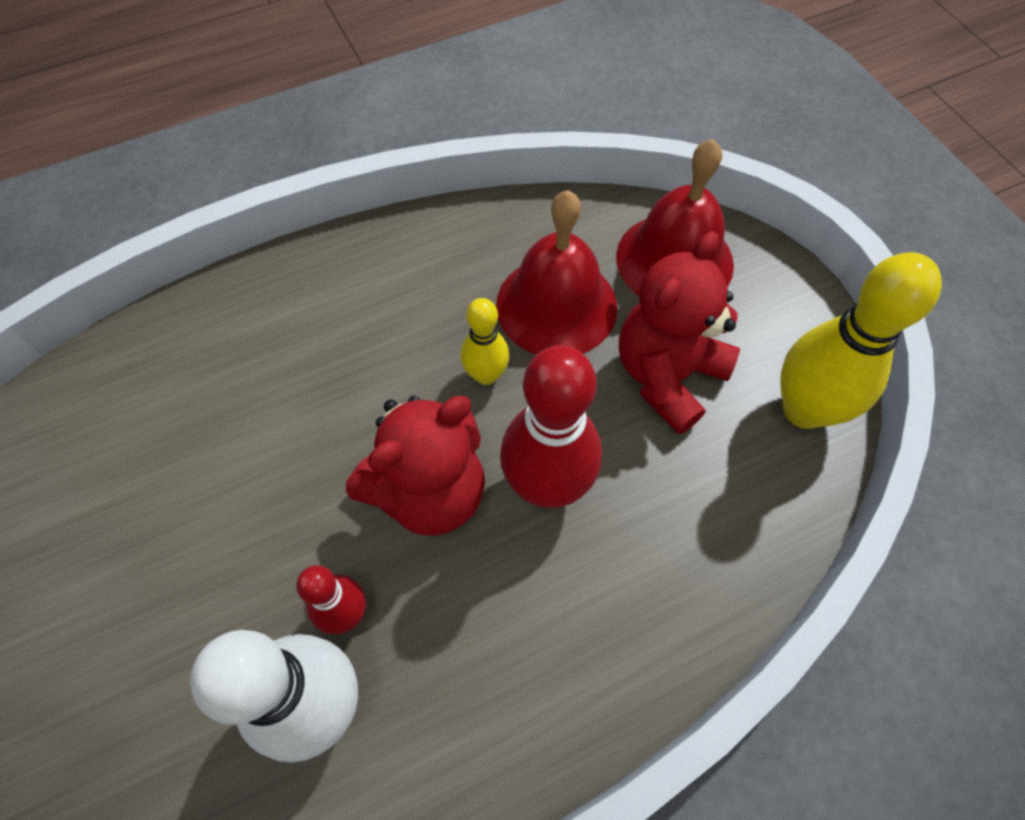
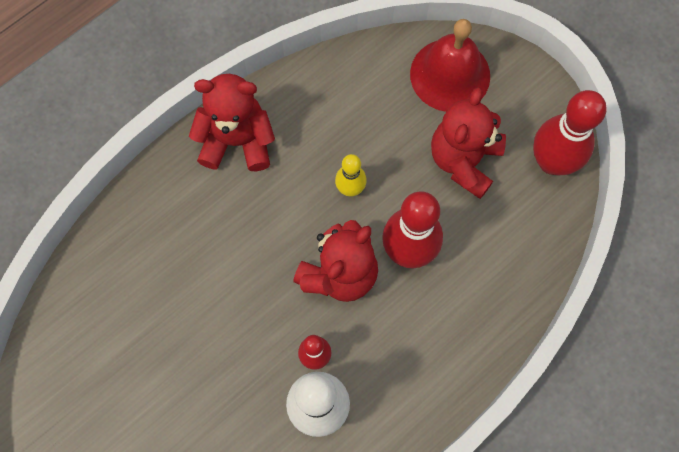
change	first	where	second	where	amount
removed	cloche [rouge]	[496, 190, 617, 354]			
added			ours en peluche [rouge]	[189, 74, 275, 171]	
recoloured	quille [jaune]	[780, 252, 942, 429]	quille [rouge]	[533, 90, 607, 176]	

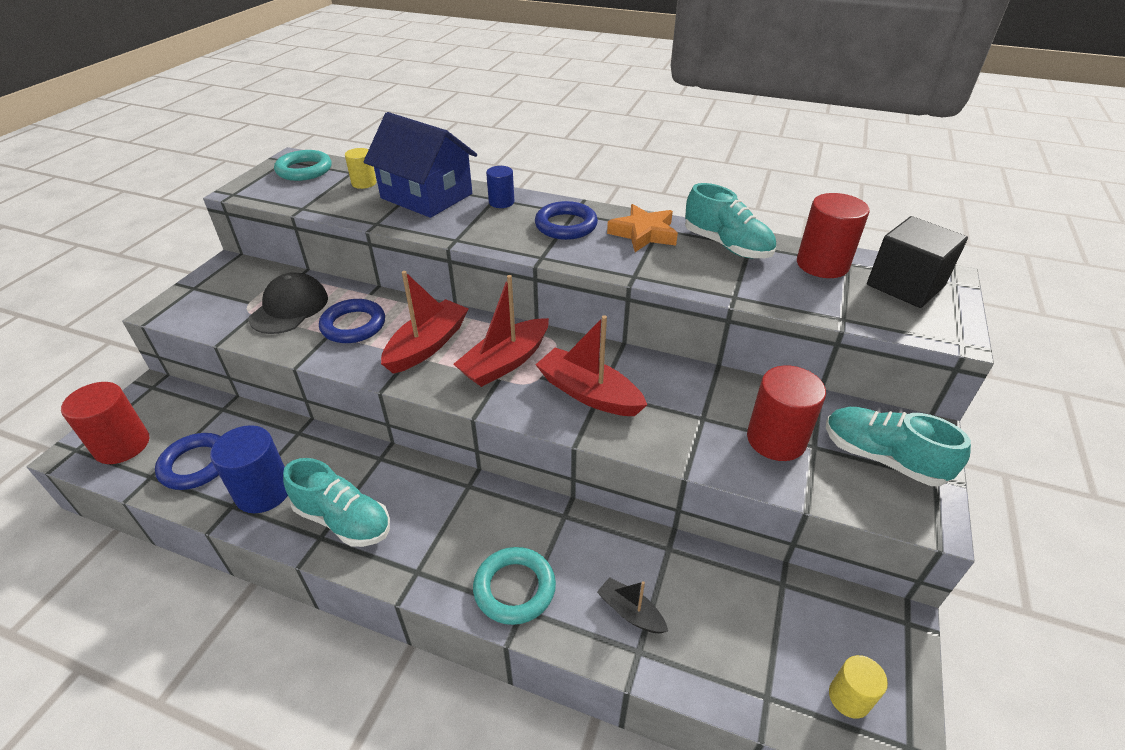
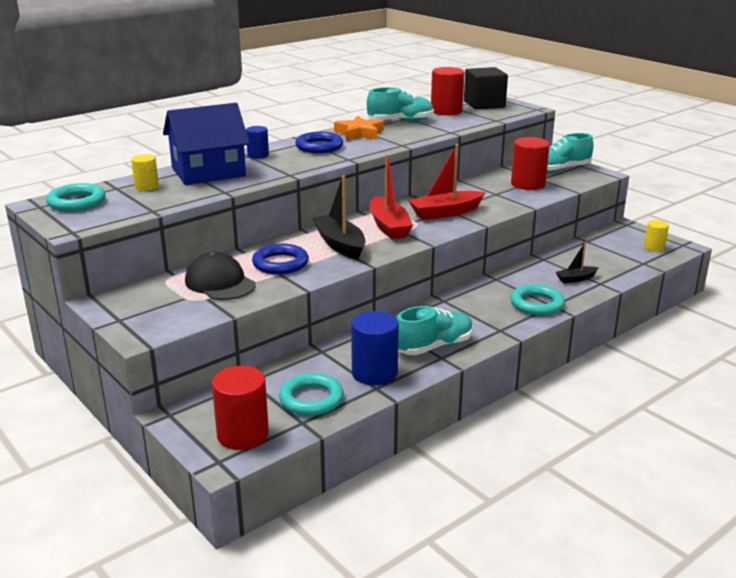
change	first	where	second	where	amount
recoloured	anneau [bleu]	[155, 433, 221, 490]	anneau [turquoise]	[279, 373, 344, 416]	
recoloured	bateau [rouge]	[381, 271, 469, 374]	bateau [noir]	[312, 175, 365, 260]	

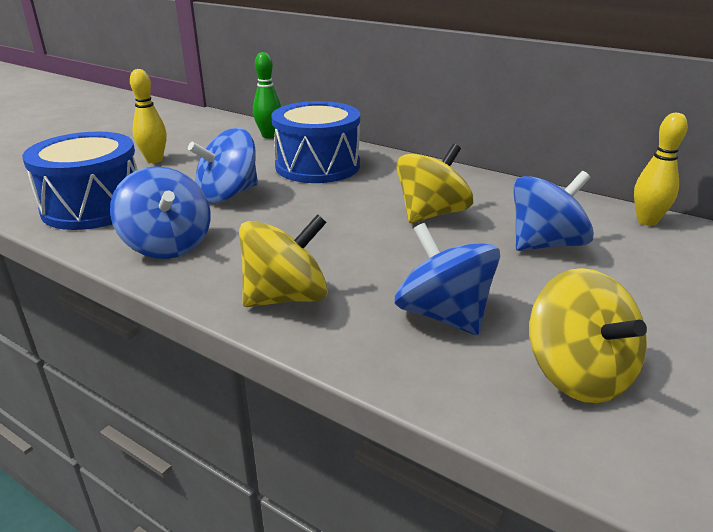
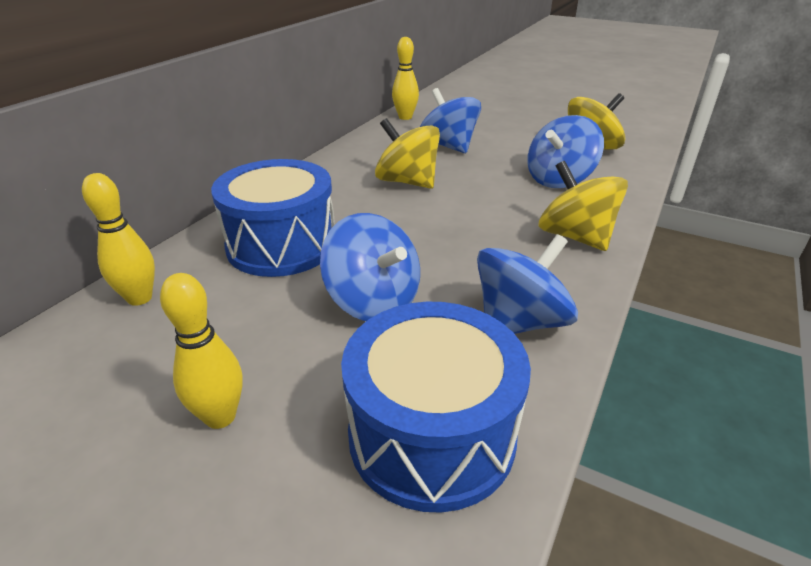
change	first	where	second	where	amount
recoloured	quille [vert]	[253, 52, 281, 138]	quille [jaune]	[82, 173, 155, 306]	

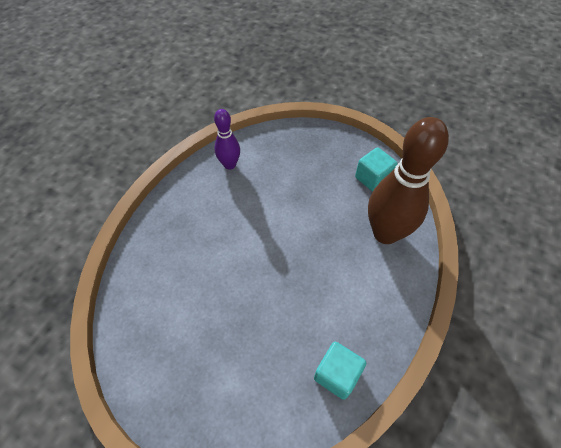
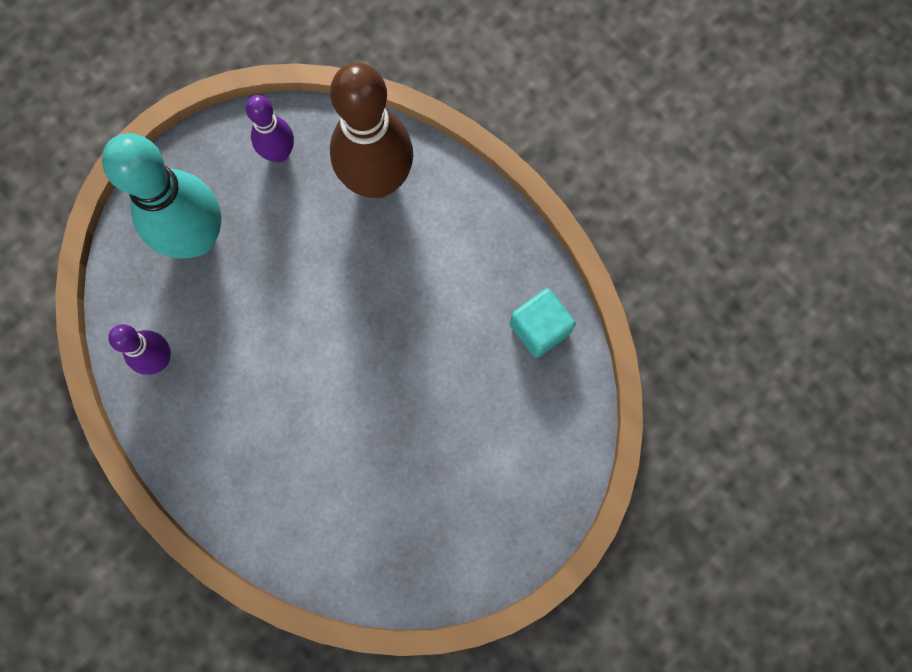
change	first	where	second	where	amount
added			quille [turquoise]	[102, 133, 221, 259]	
replaced	cube [turquoise]	[355, 147, 398, 192]	quille [violet]	[246, 95, 294, 162]	

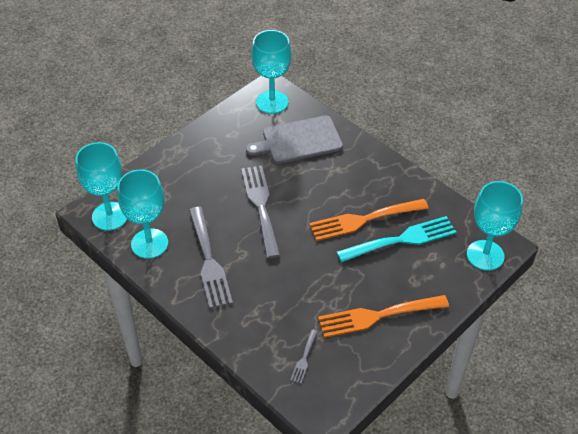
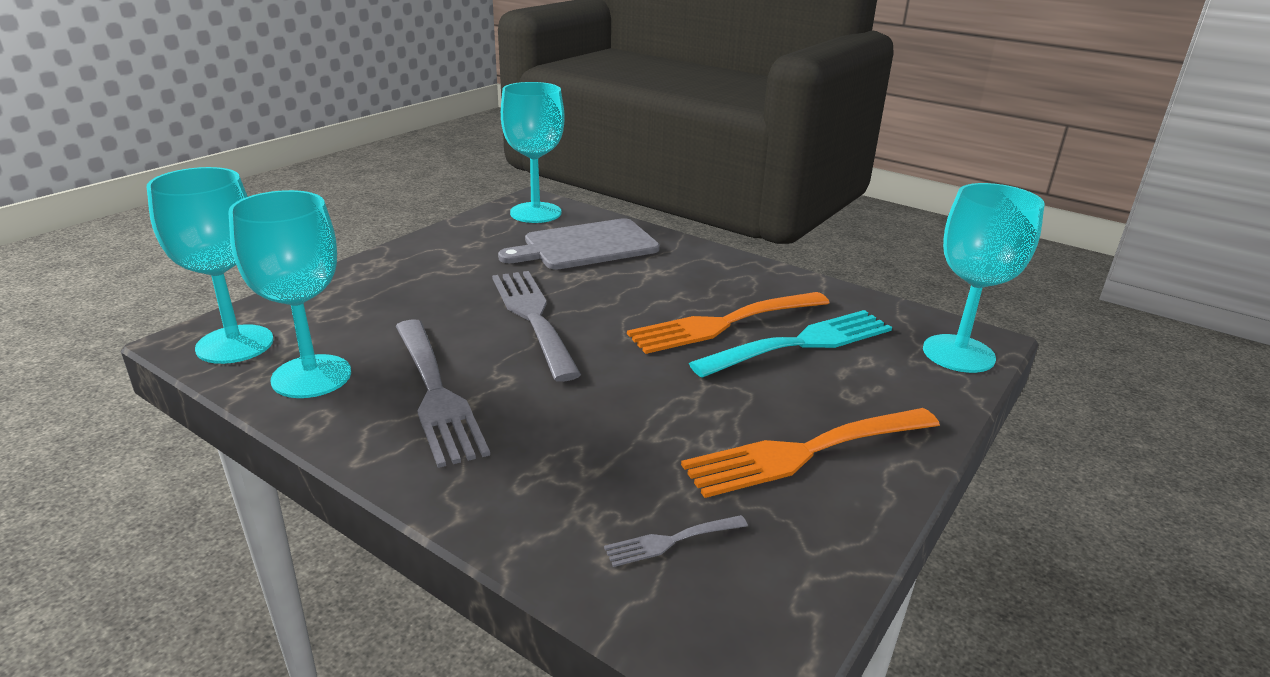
change	first	where	second	where	amount
turned	fourchette [gris]	[290, 330, 318, 383]		[604, 515, 748, 567]	60 degrees clockwise

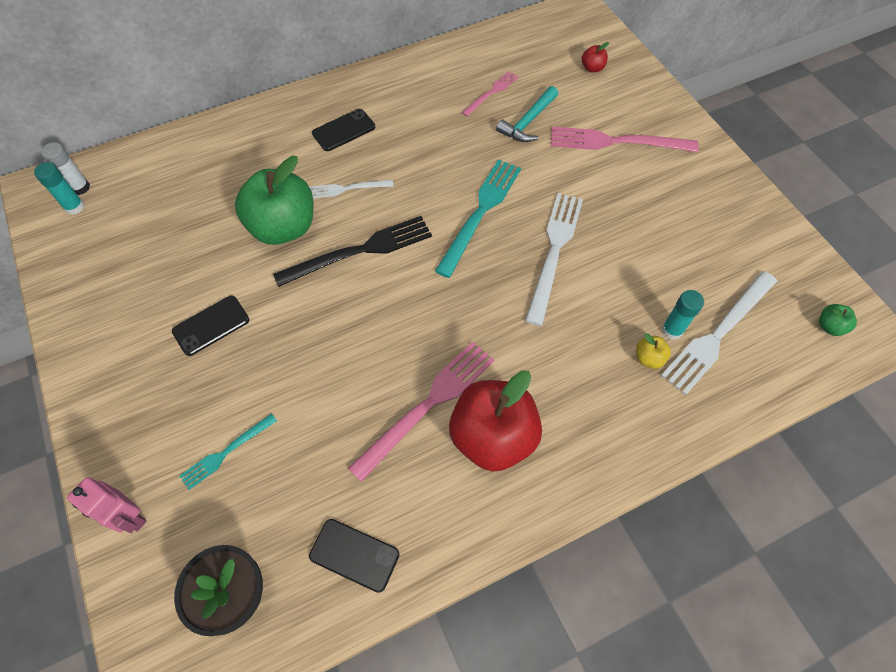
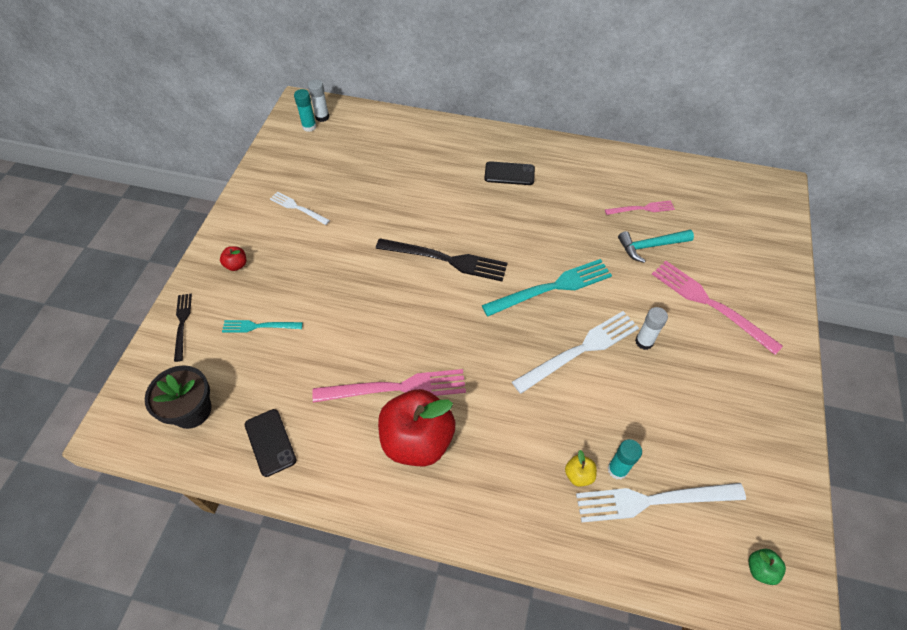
change	first	where	second	where	amount
removed	téléphone [noir]	[172, 296, 249, 356]			
removed	pomme [vert]	[235, 156, 313, 245]			
added			bâton de colle [blanc]	[635, 307, 668, 350]	
moved	fourchette [blanc]	[309, 180, 393, 198]		[270, 192, 330, 225]	
moved	pomme [rouge]	[582, 42, 609, 72]		[220, 246, 246, 271]	
replaced	robot [rose]	[67, 477, 147, 533]	fourchette [noir]	[174, 294, 192, 362]	

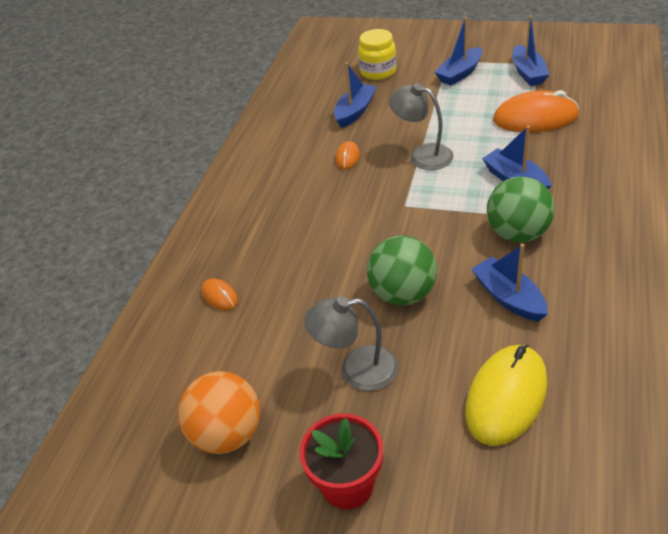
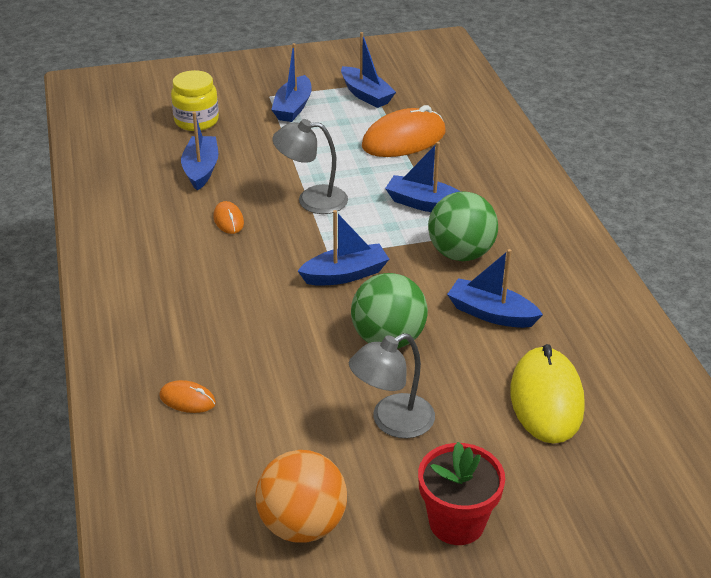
change	first	where	second	where	amount
added			bateau [bleu]	[298, 210, 389, 285]	

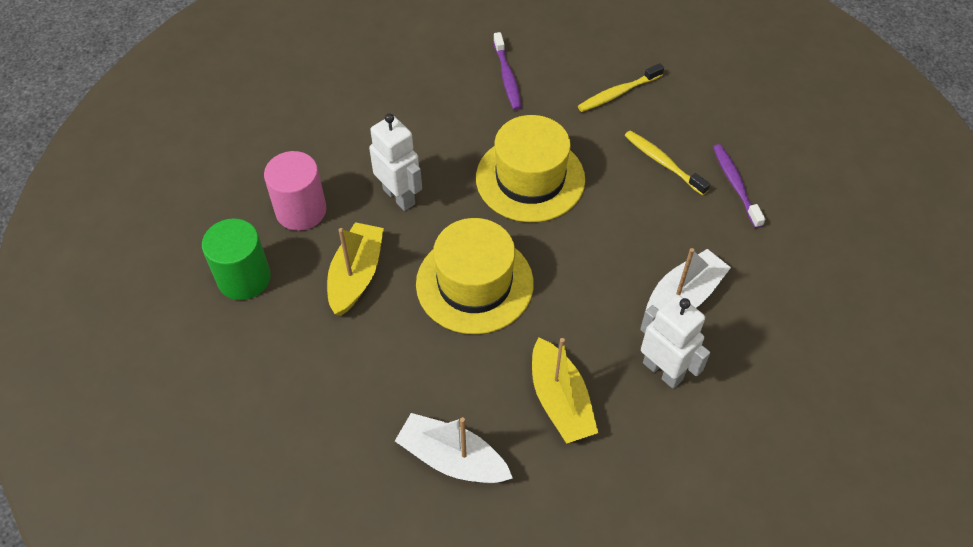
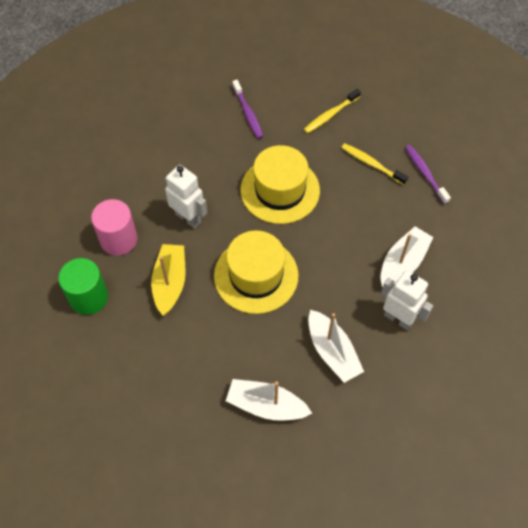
change	first	where	second	where	amount
recoloured	bateau [jaune]	[532, 337, 598, 444]	bateau [blanc]	[308, 310, 364, 383]	

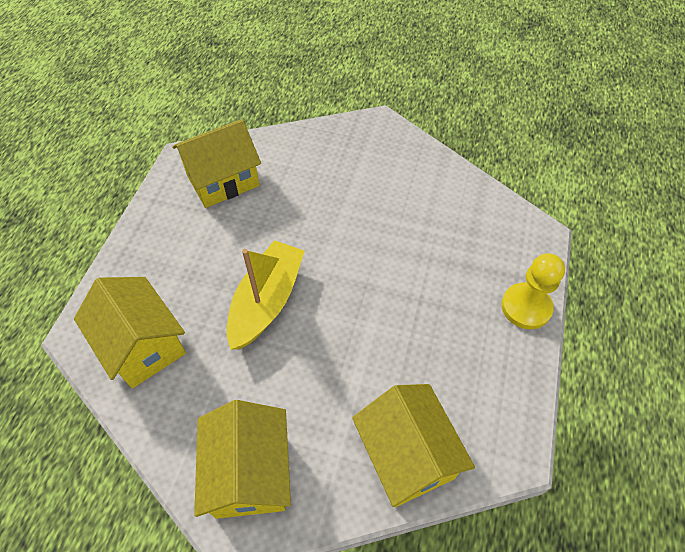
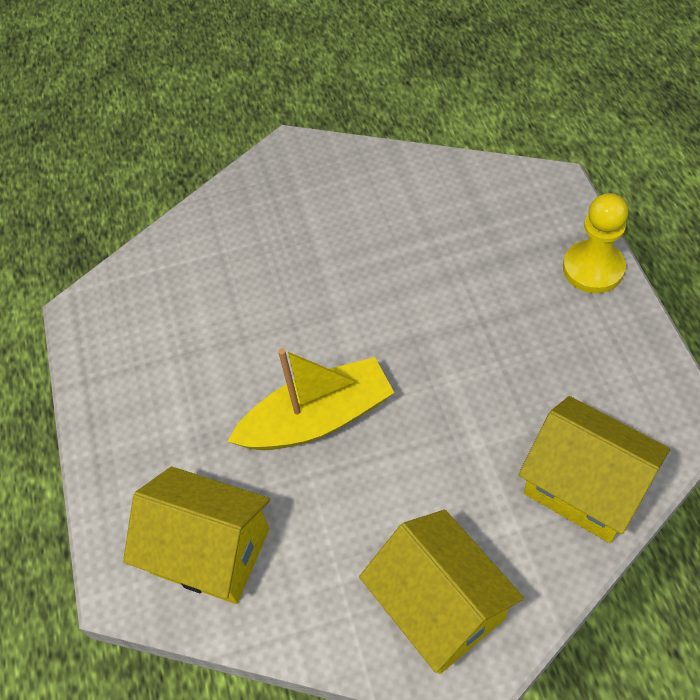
change	first	where	second	where	amount
removed	maison [jaune]	[172, 119, 261, 208]			
turned	bateau [jaune]	[227, 240, 305, 350]		[227, 348, 394, 450]	75 degrees clockwise

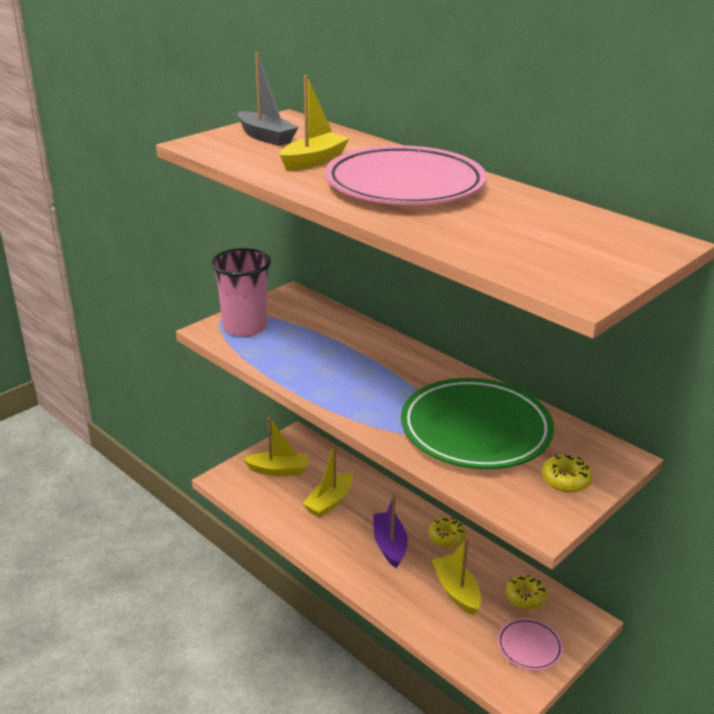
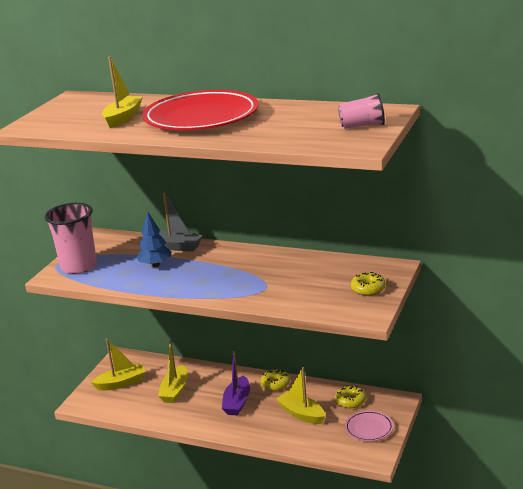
change	first	where	second	where	amount
removed	assiette [vert]	[401, 378, 554, 469]			
added			arbre [bleu]	[137, 211, 172, 267]	
added			gobelet [rose]	[338, 93, 385, 129]	
moved	bateau [gris]	[237, 53, 299, 146]		[159, 193, 203, 252]	
recoloured	assiette [rose]	[325, 145, 487, 205]	assiette [rouge]	[142, 90, 258, 130]	
turned	bateau [violet]	[374, 495, 408, 568]		[222, 351, 250, 416]	135 degrees counterclockwise

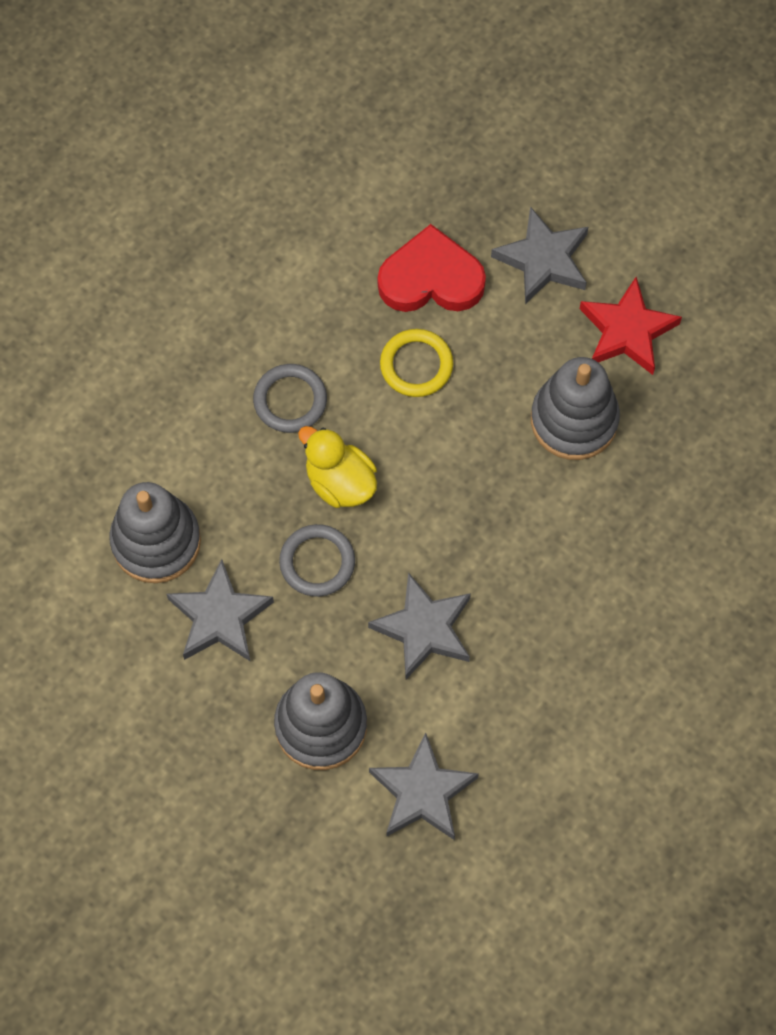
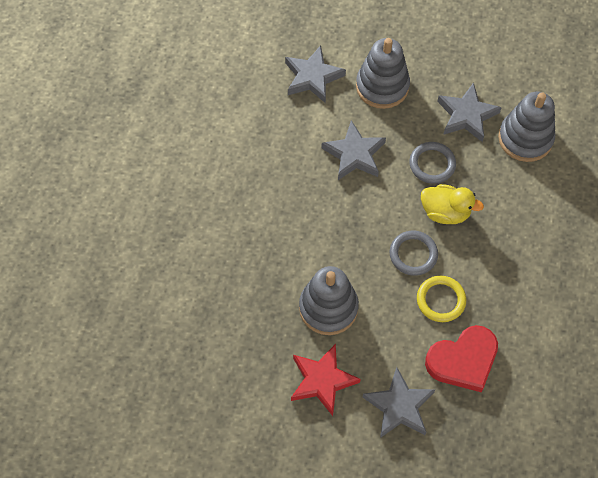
change	first	where	second	where	amount
moved	anneau [gris]	[253, 364, 327, 433]		[389, 231, 438, 276]	

